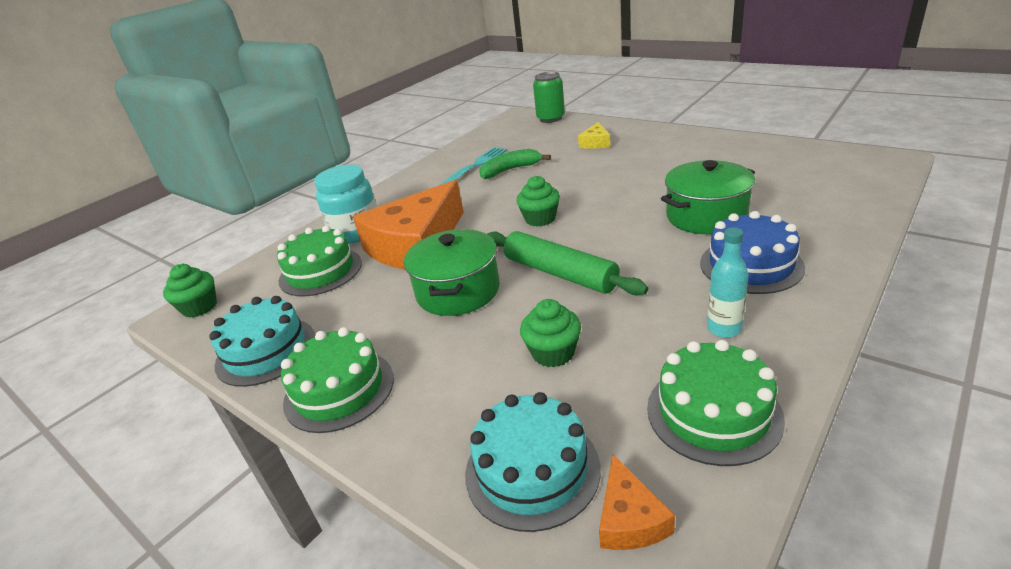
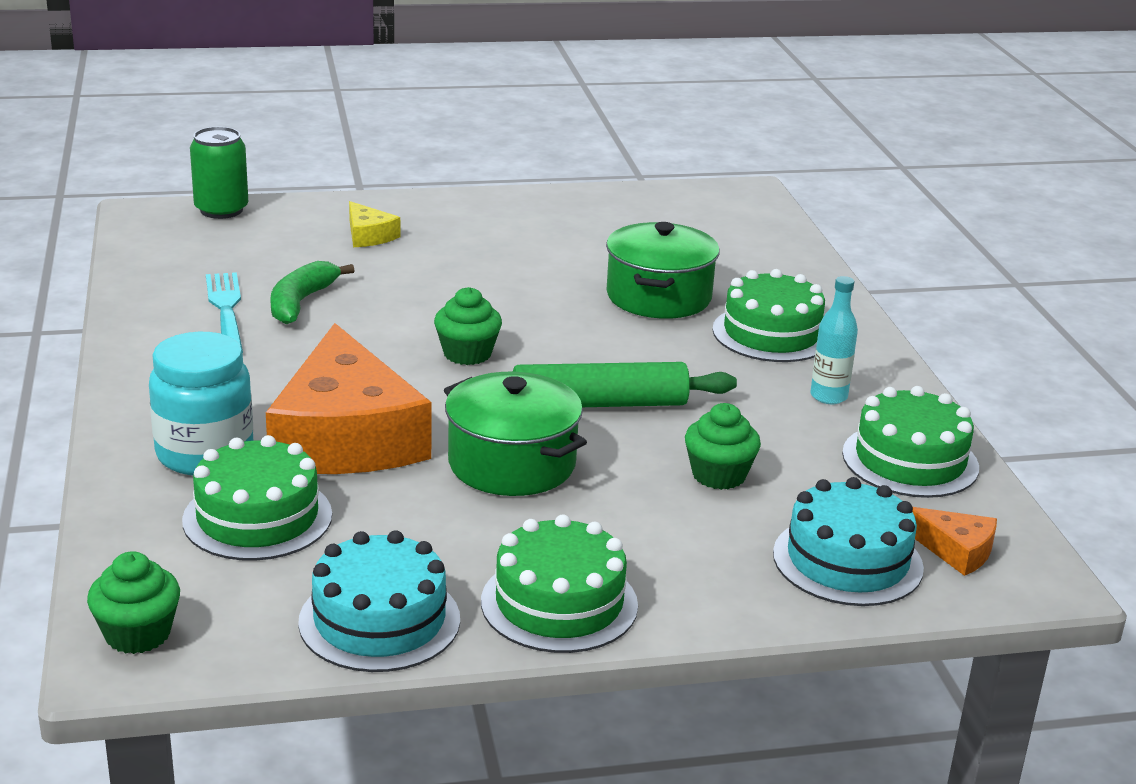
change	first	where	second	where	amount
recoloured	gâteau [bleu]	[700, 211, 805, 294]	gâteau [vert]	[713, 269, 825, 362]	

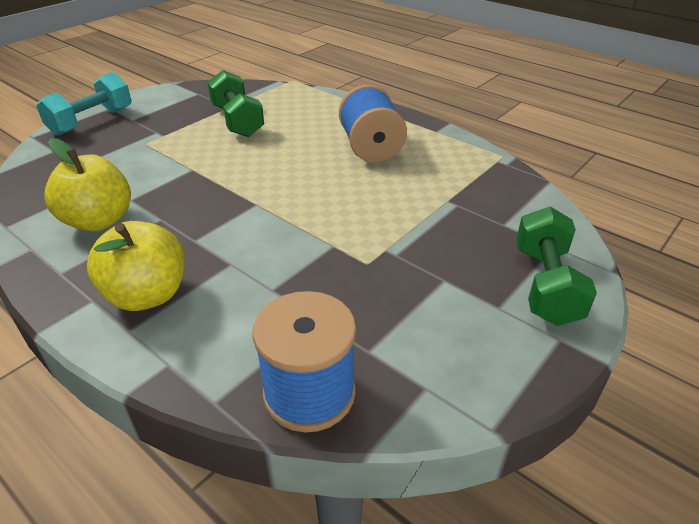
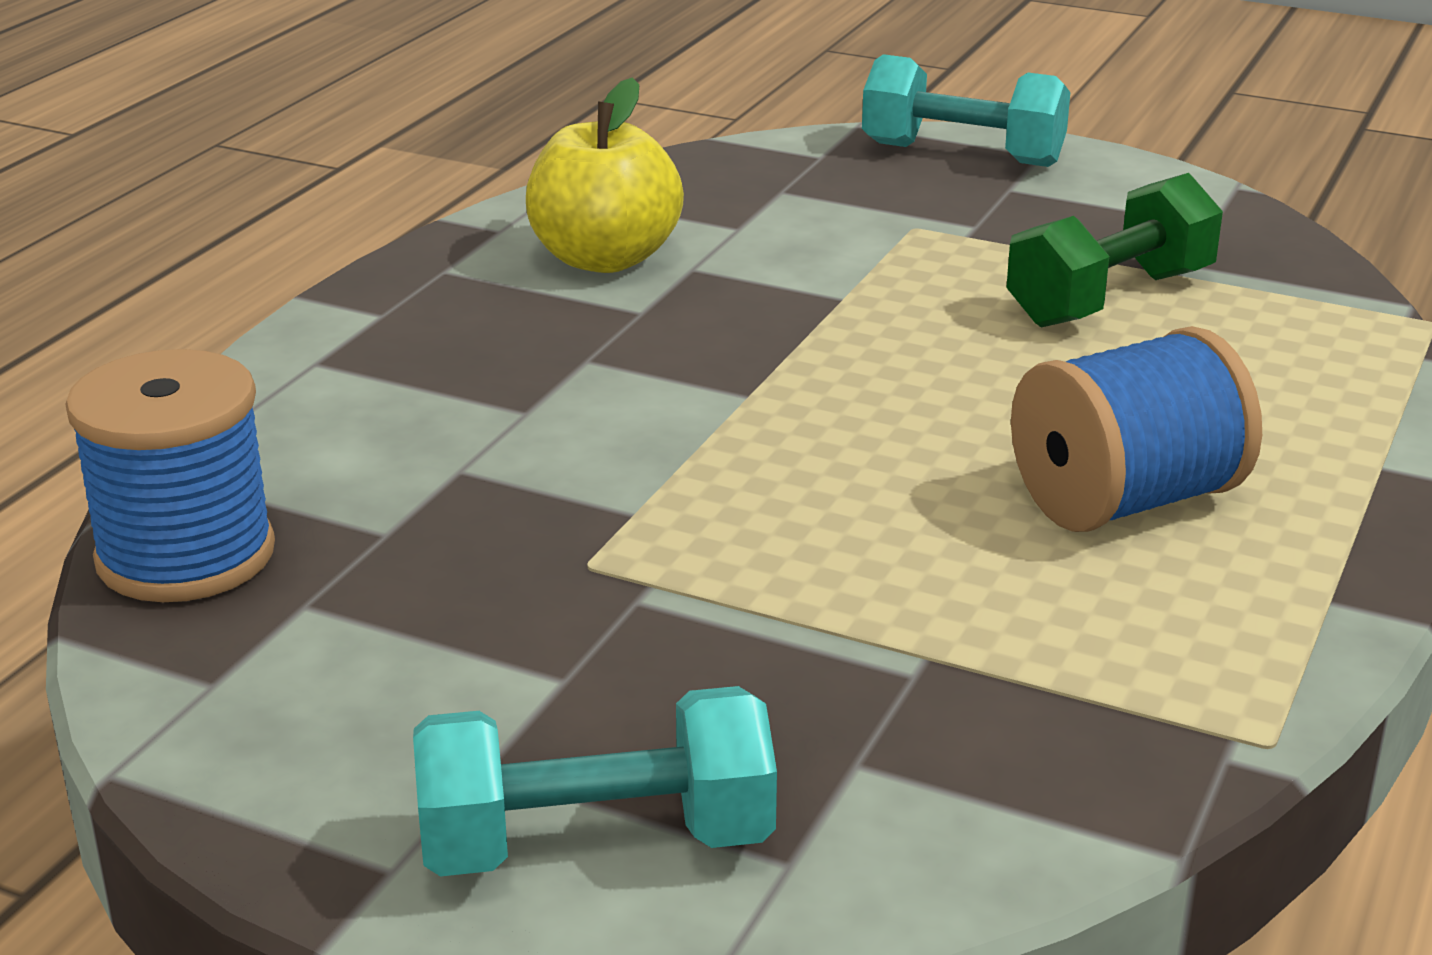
change	first	where	second	where	amount
removed	pomme [jaune]	[87, 221, 185, 311]			
recoloured	haltère [vert]	[516, 206, 597, 326]	haltère [turquoise]	[413, 686, 777, 877]	

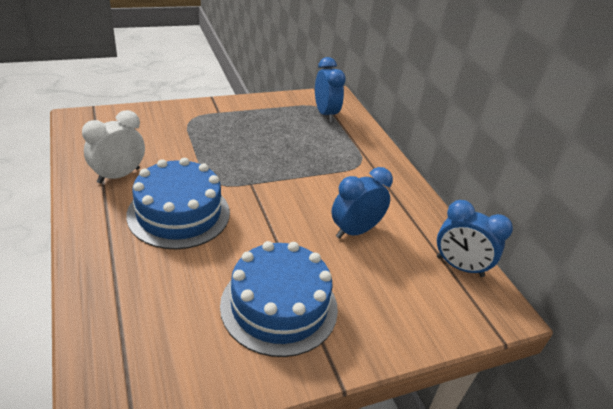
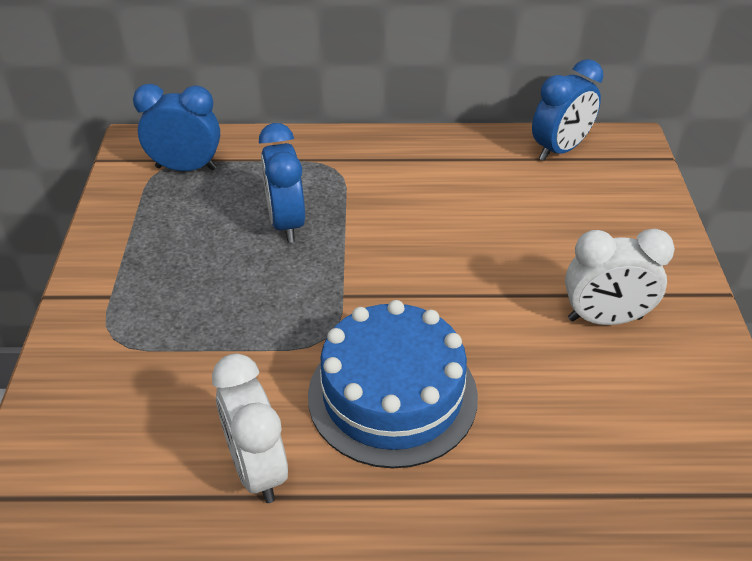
change	first	where	second	where	amount
moved	réveil [bleu]	[331, 167, 393, 239]		[259, 123, 305, 243]	
replaced	gâteau [bleu]	[220, 241, 338, 357]	réveil [blanc]	[565, 229, 675, 325]	

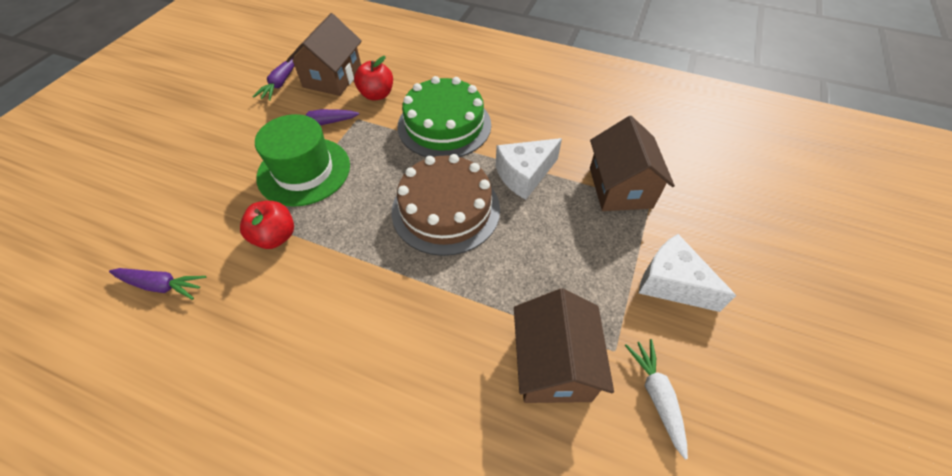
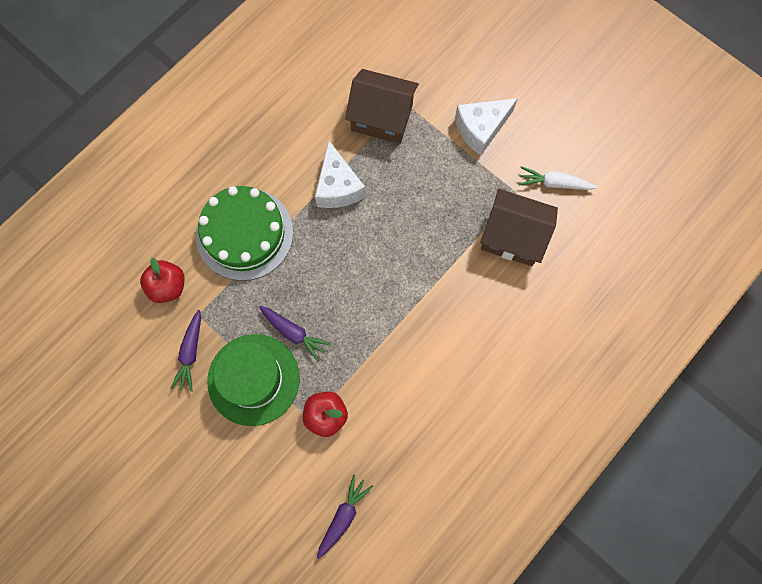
change	first	where	second	where	amount
removed	maison [marron]	[286, 13, 362, 96]			
removed	gâteau [marron]	[392, 154, 500, 256]			
moved	carotte [violet]	[252, 57, 294, 101]		[259, 306, 331, 362]	

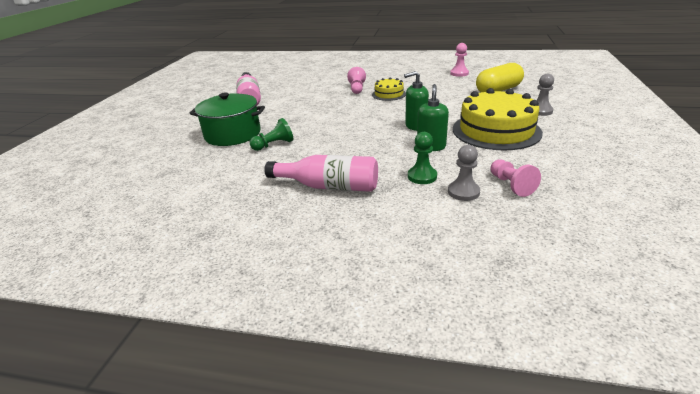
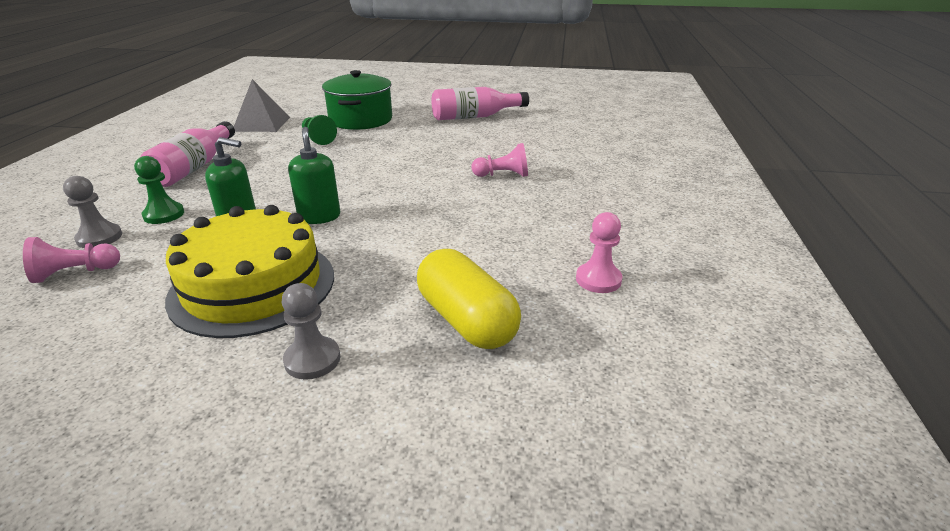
change	first	where	second	where	amount
removed	gâteau [jaune]	[372, 77, 406, 101]			
added			pyramide [gris]	[234, 79, 290, 132]	

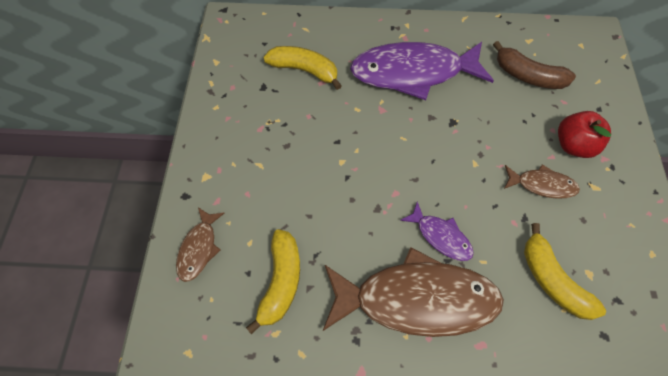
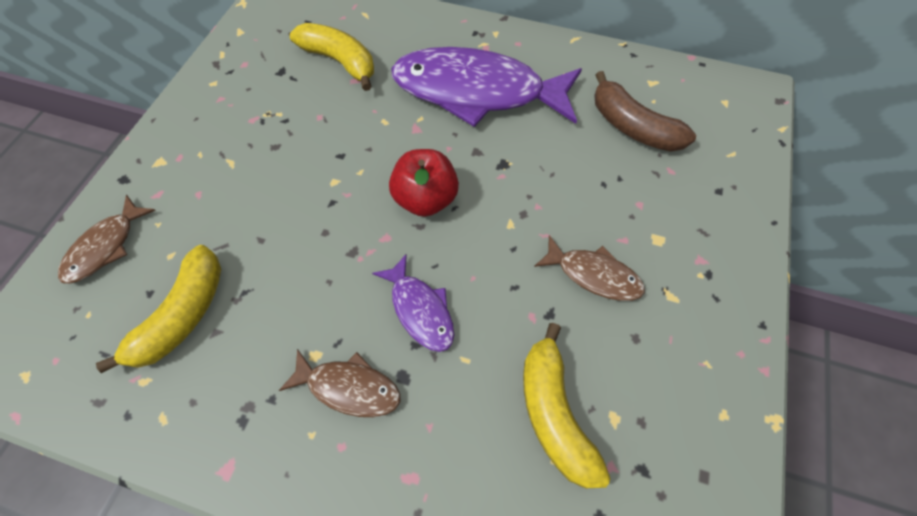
change	first	where	second	where	amount
moved	pomme [rouge]	[558, 111, 611, 158]		[389, 149, 459, 217]	
resized	poisson [marron]	[323, 247, 504, 337]		[279, 349, 401, 417]	x0.47

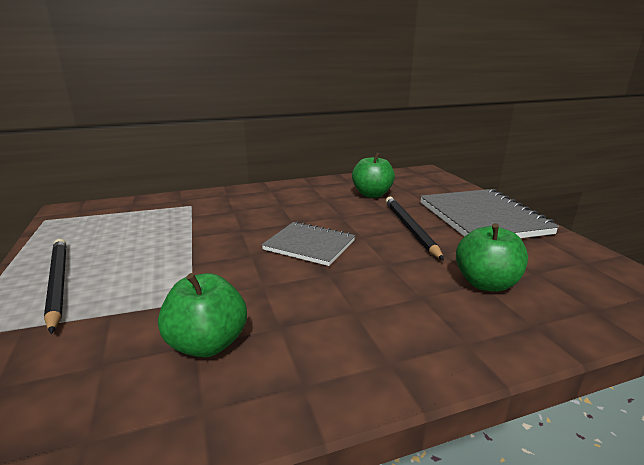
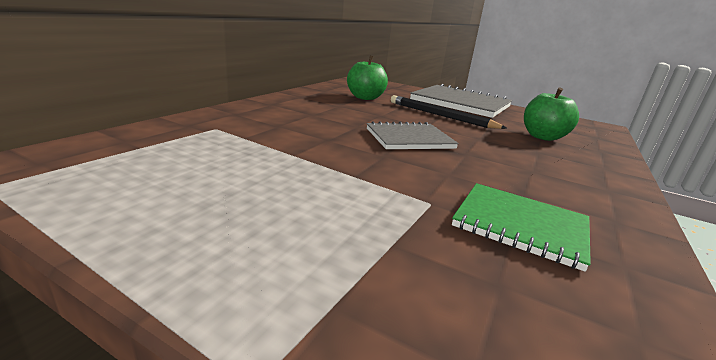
change	first	where	second	where	amount
removed	crayon [noir]	[44, 239, 66, 334]			
replaced	pomme [vert]	[158, 273, 247, 357]	carnet [vert]	[452, 183, 591, 272]	

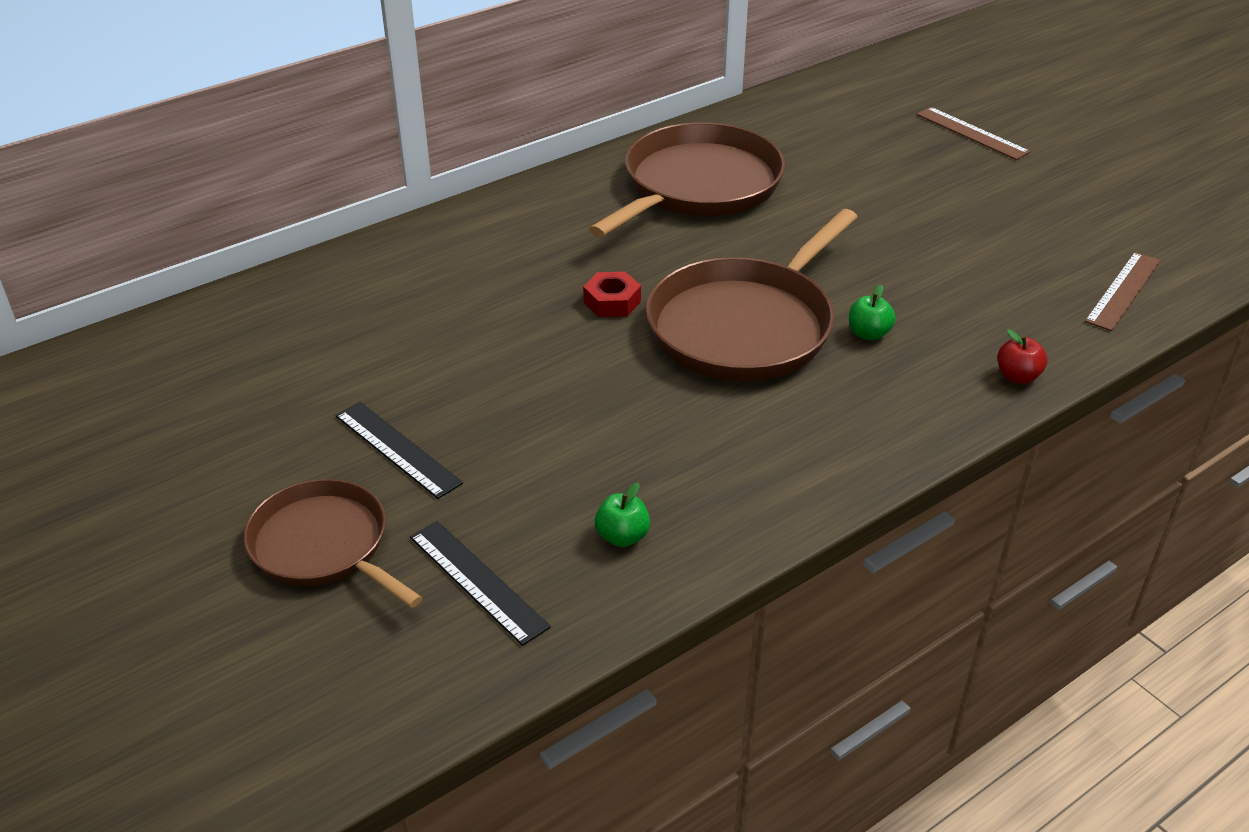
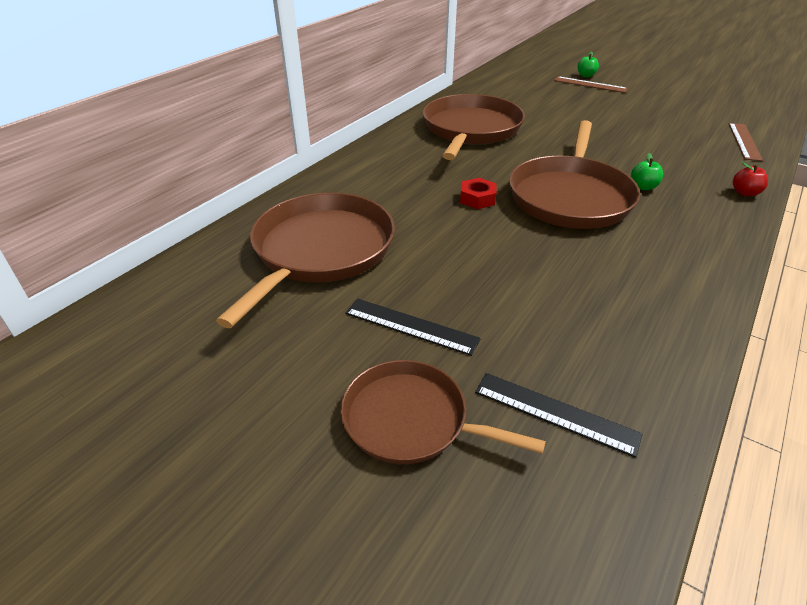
change	first	where	second	where	amount
added			poêle [marron]	[216, 193, 395, 328]	
moved	pomme [vert]	[594, 483, 650, 547]		[577, 51, 599, 77]	

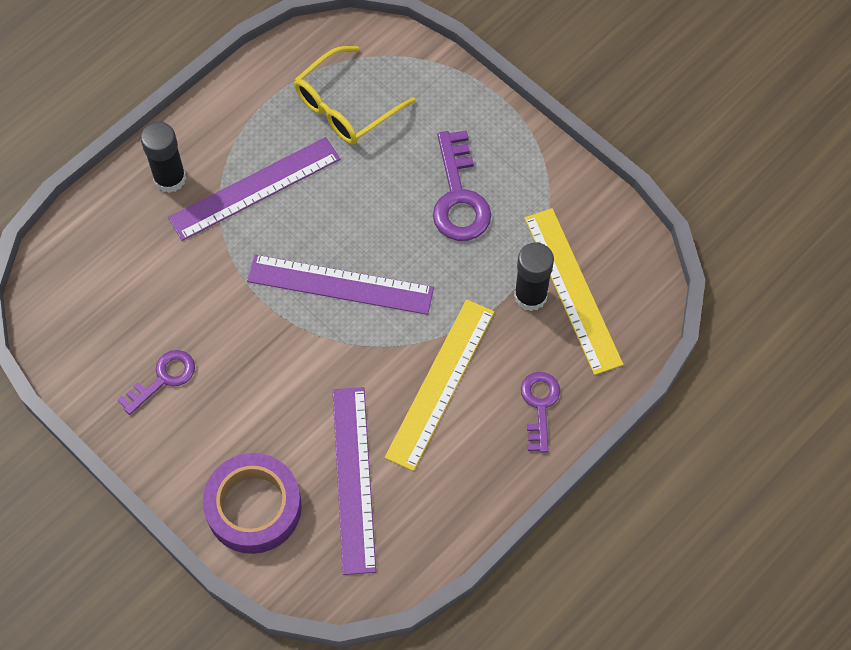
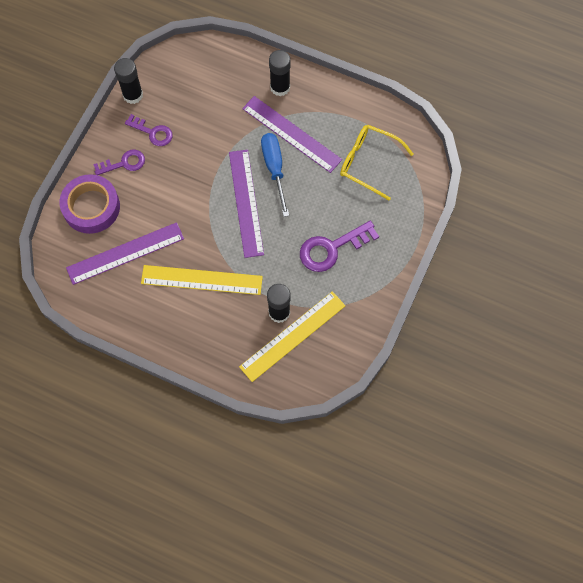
change	first	where	second	where	amount
added			bâton de colle [noir]	[114, 58, 143, 104]	
added			tournevis [bleu]	[261, 133, 289, 217]	
moved	clé [violet]	[521, 372, 560, 453]		[93, 150, 145, 175]	

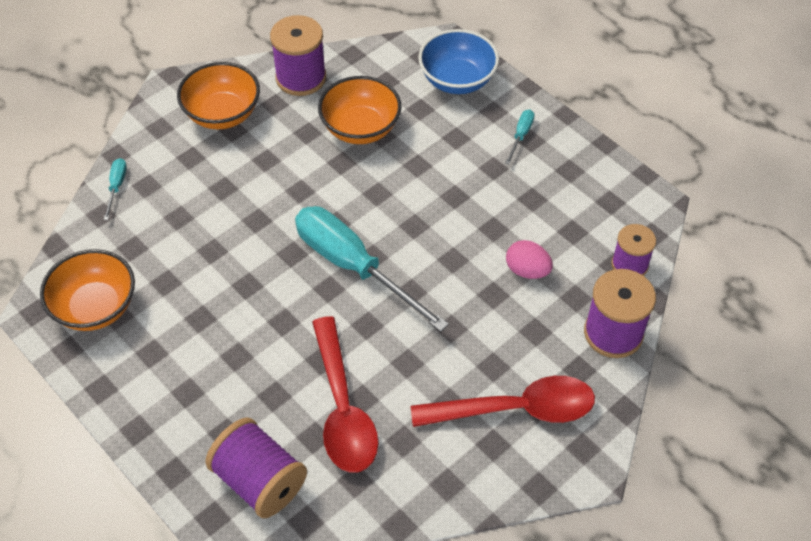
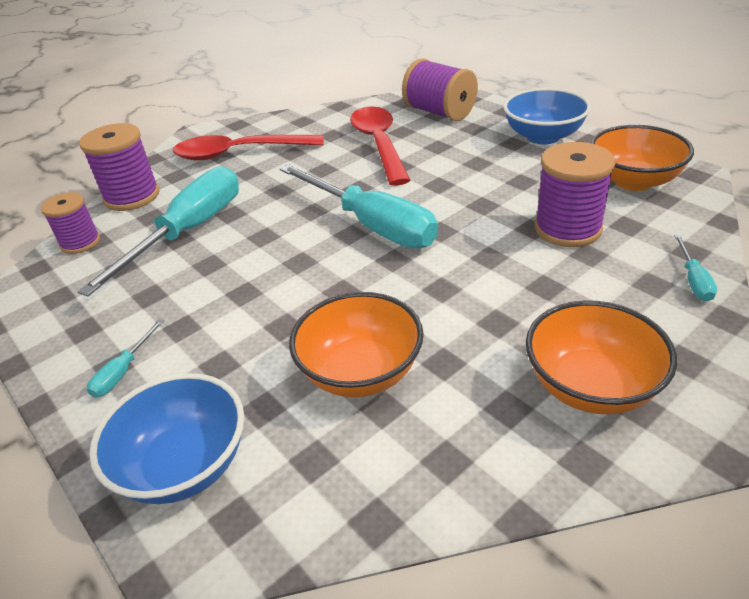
change	first	where	second	where	amount
added			bol [bleu]	[503, 88, 591, 145]	
moved	bobine [violet]	[270, 15, 326, 96]		[535, 142, 615, 247]	
replaced	œuf [rose]	[506, 240, 553, 279]	tournevis [turquoise]	[77, 166, 239, 296]	

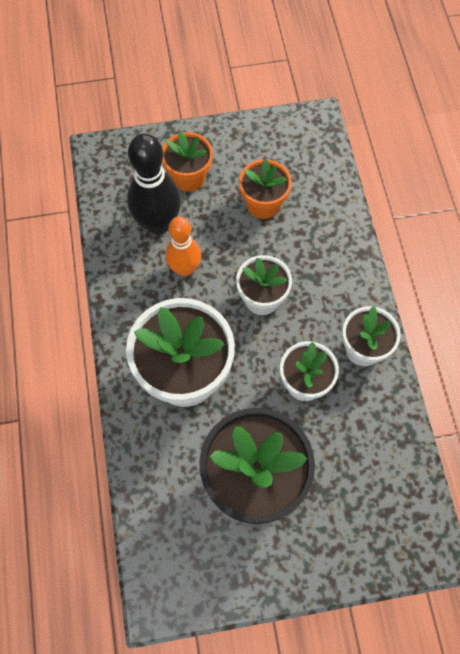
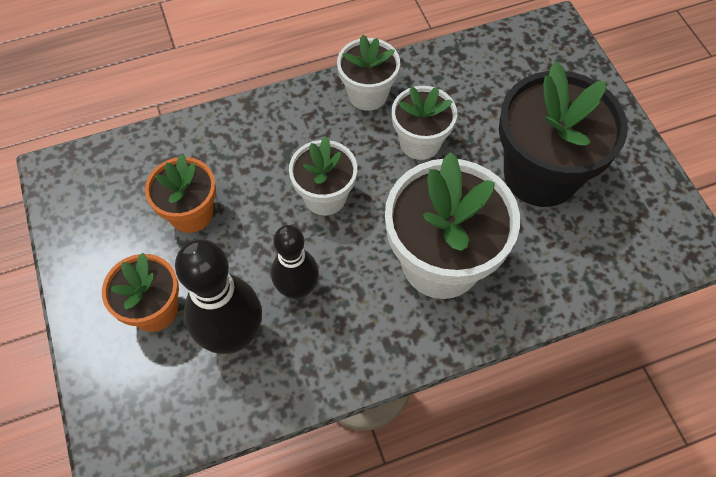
change	first	where	second	where	amount
recoloured	quille [orange]	[165, 216, 201, 277]	quille [noir]	[271, 225, 319, 299]	

